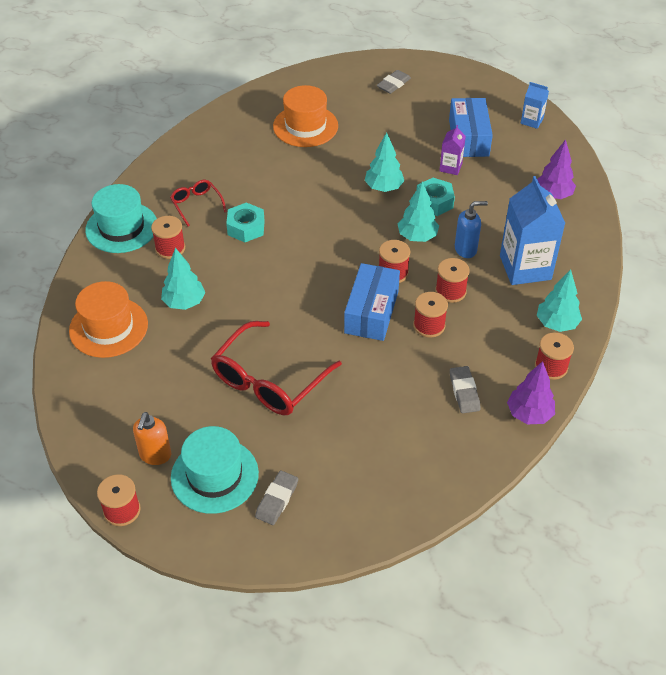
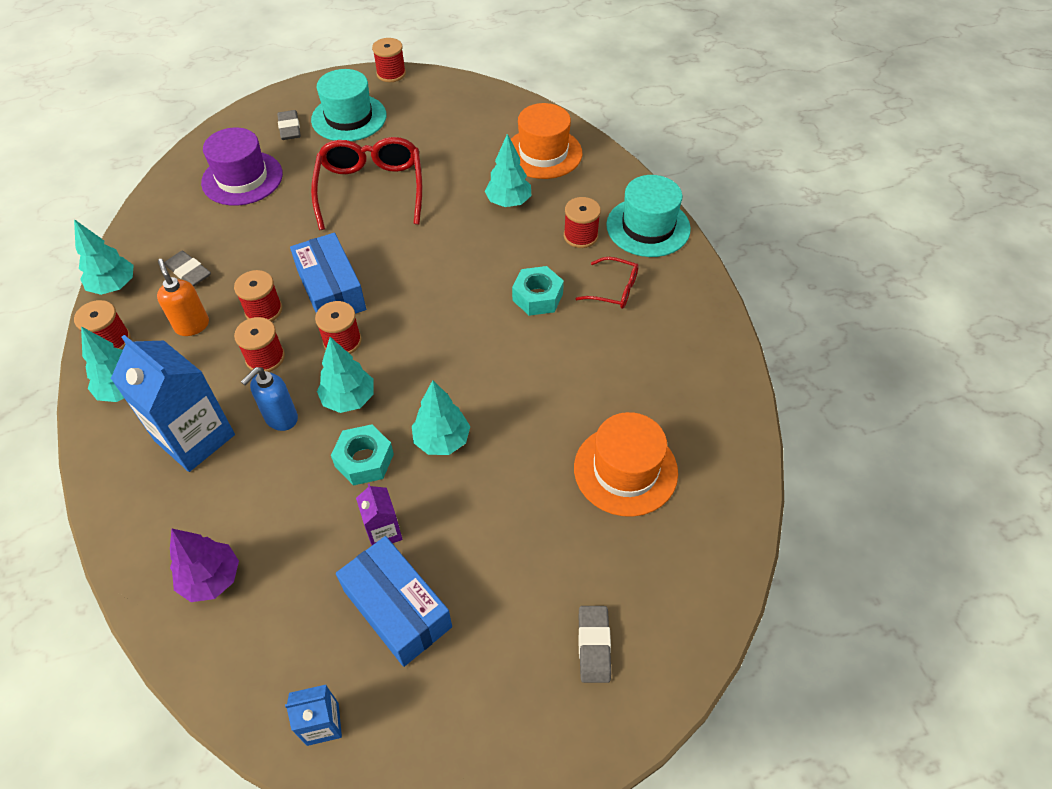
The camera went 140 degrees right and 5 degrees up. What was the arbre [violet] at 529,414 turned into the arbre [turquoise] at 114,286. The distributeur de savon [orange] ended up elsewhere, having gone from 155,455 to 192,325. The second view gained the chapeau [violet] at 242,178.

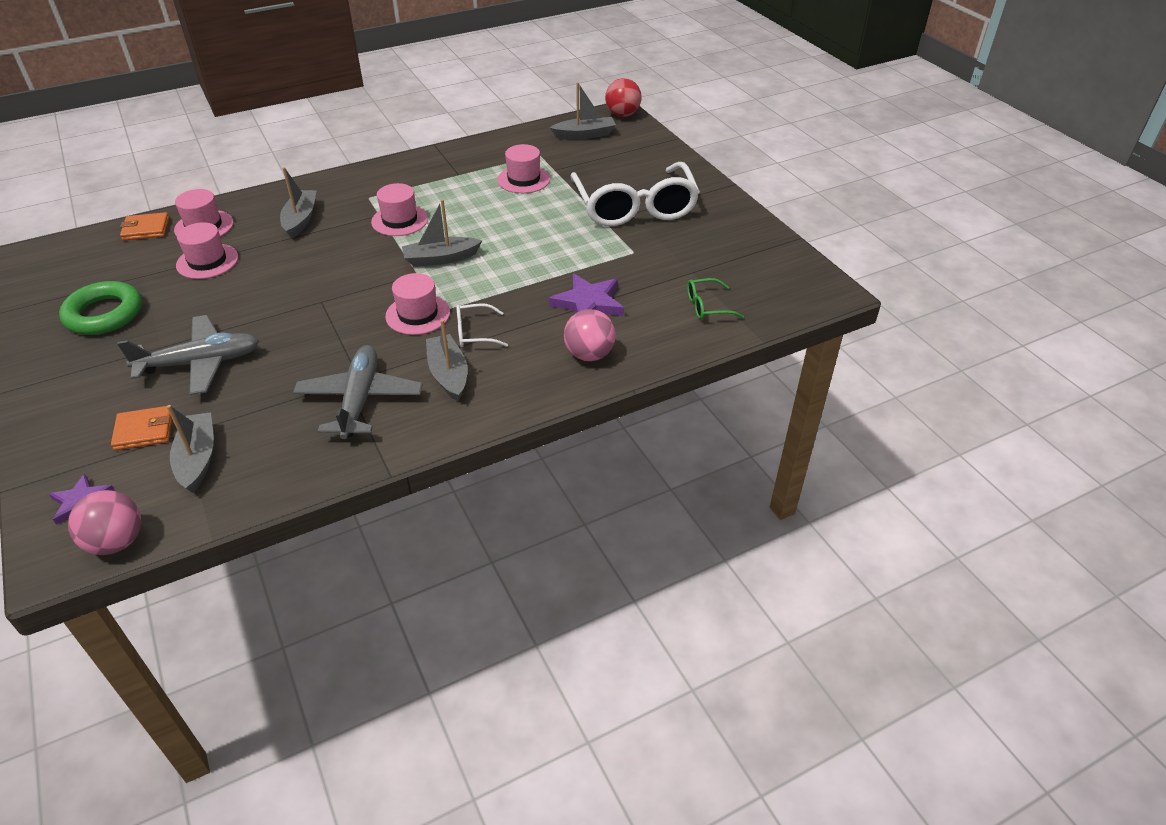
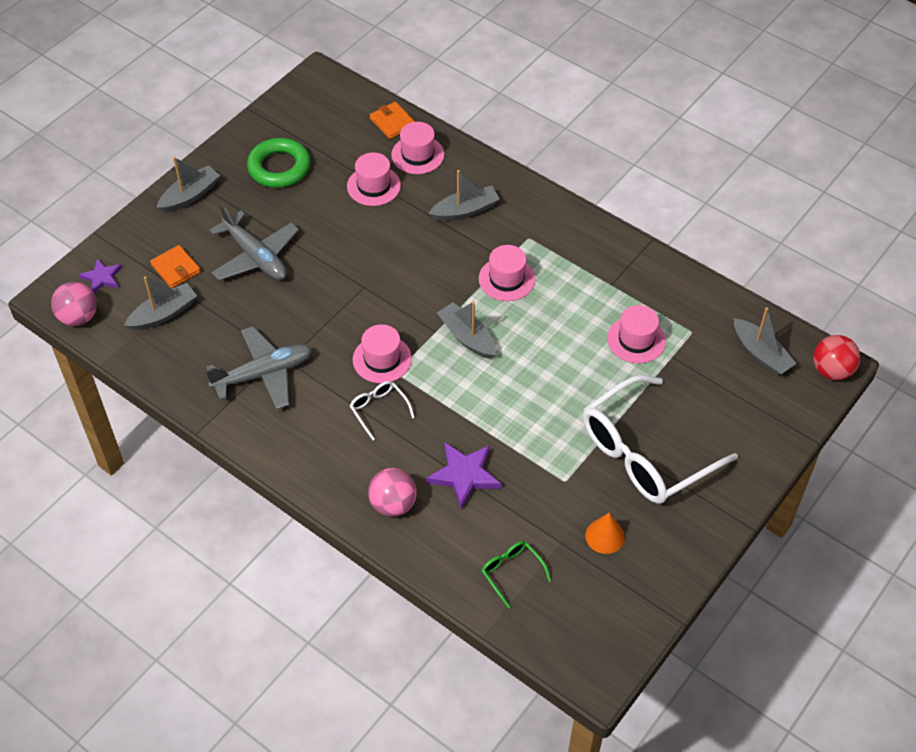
The camera went 65 degrees right and 10 degrees up. The bateau [gris] ended up elsewhere, having gone from 448,374 to 190,196. The second view gained the cône [orange] at 605,536.

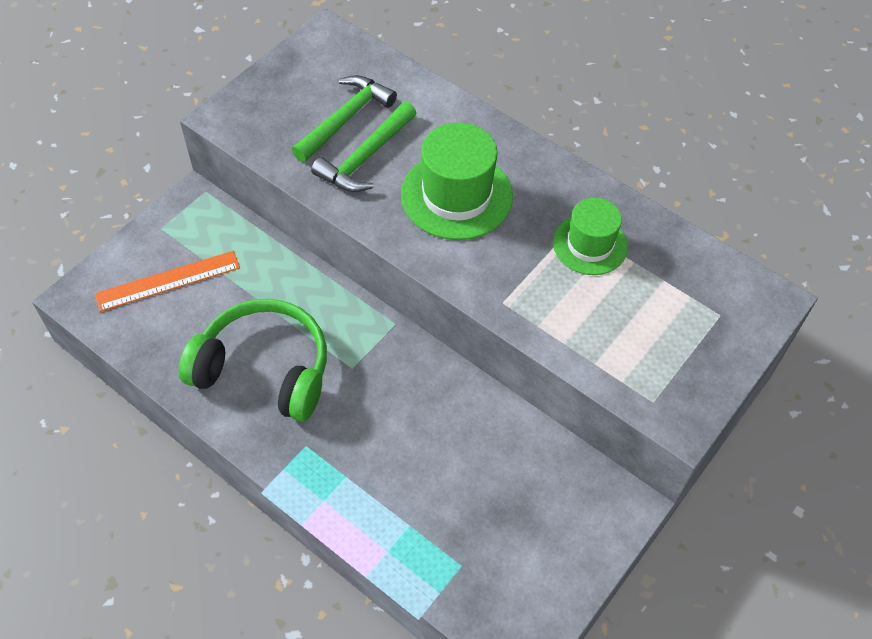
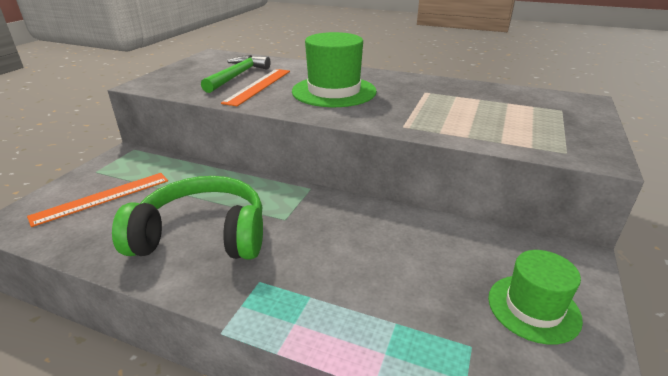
The camera went 15 degrees left and 25 degrees down. Where the marteau [vert] stood at 366,157, the règle [orange] came to stand at 258,86. The chapeau [vert] ended up elsewhere, having gone from 590,244 to 533,308.

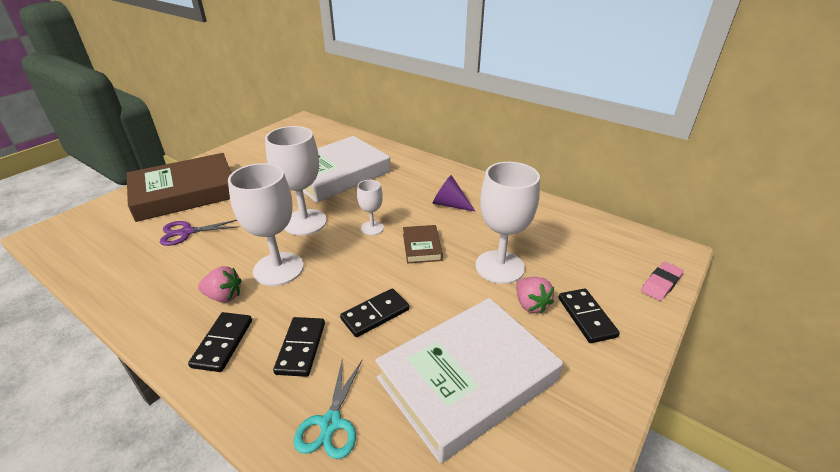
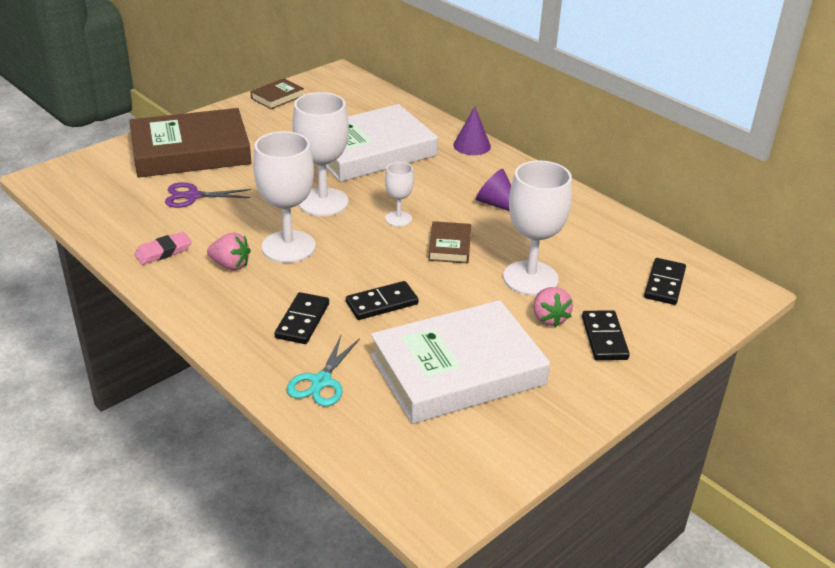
The camera went 10 degrees right and 0 degrees up. The gomme [rose] ended up elsewhere, having gone from 661,283 to 163,252. The domino [noir] ended up elsewhere, having gone from 223,343 to 664,284. The second view gained the livre [marron] at 277,97. The second view gained the cône [violet] at 472,145.

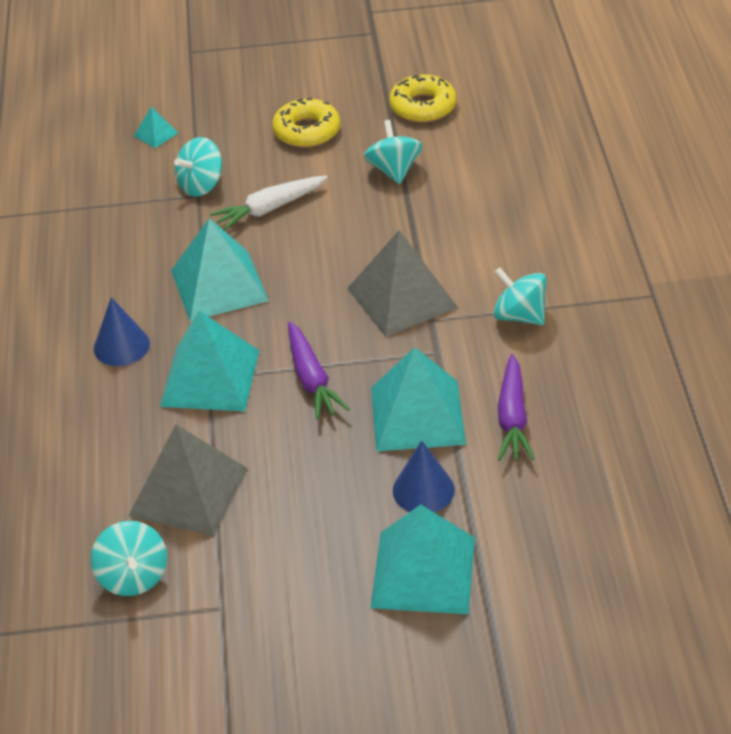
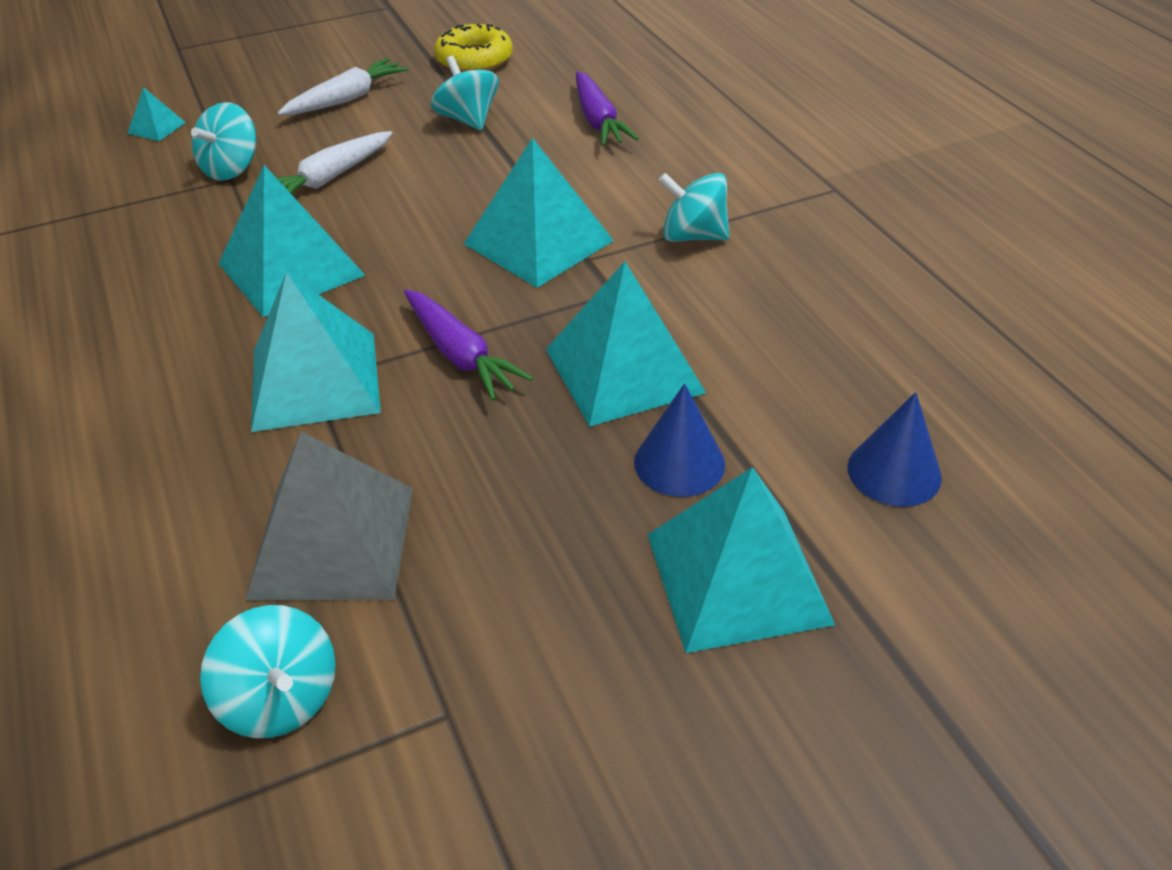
The camera went 20 degrees left and 0 degrees up. Where the beignet [jaune] stood at 307,131, the carotte [blanc] came to stand at 347,99. What was the pyramide [gris] at 402,298 turned into the pyramide [turquoise] at 538,242. The cône [bleu] ended up elsewhere, having gone from 121,346 to 894,472. The carotte [violet] ended up elsewhere, having gone from 513,418 to 598,120.

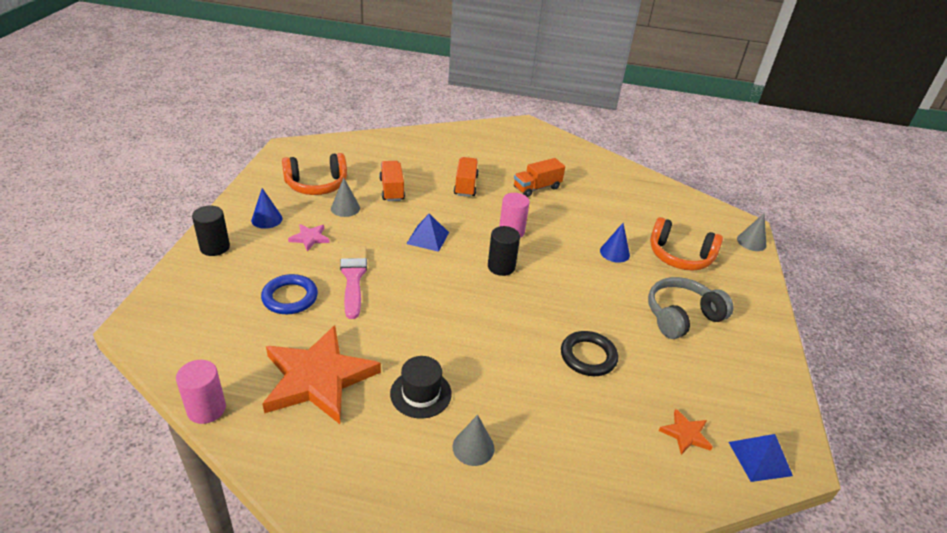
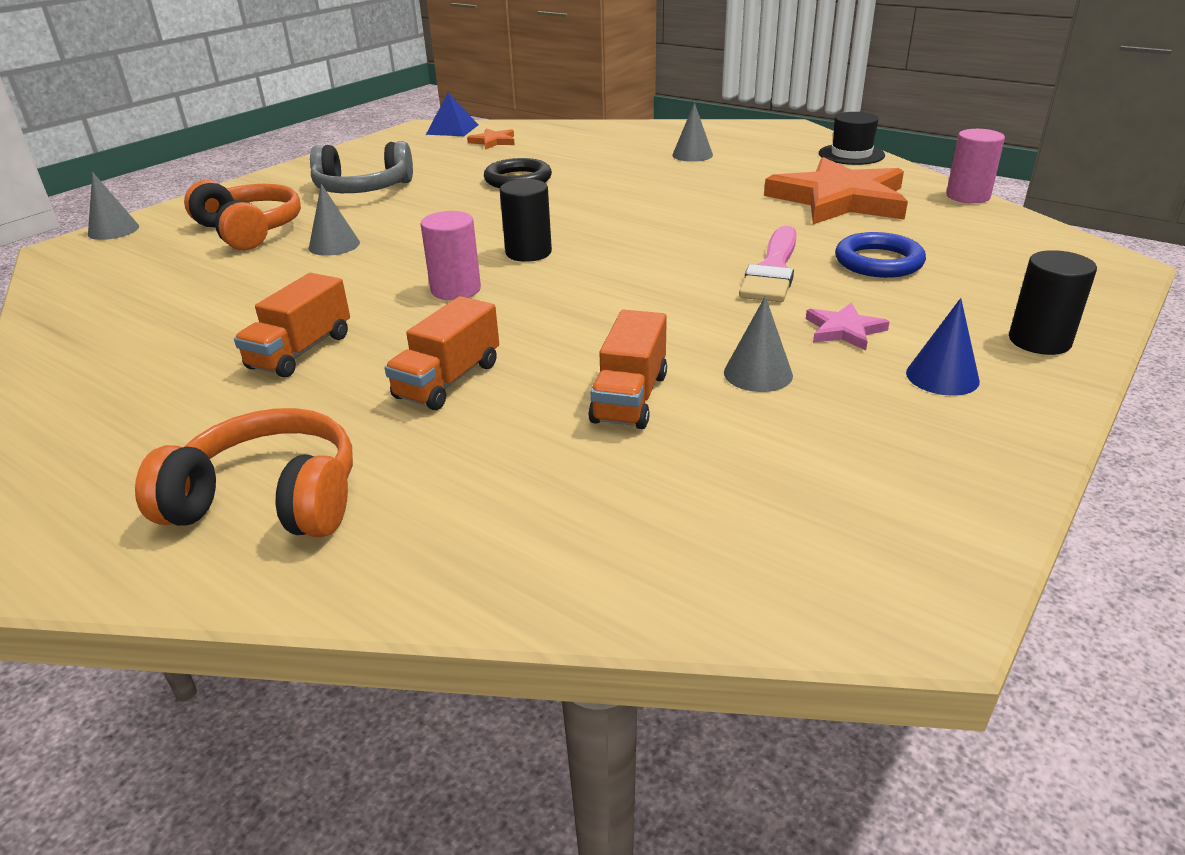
The camera went 150 degrees left and 5 degrees down. The casque audio [orange] ended up elsewhere, having gone from 317,185 to 269,499. The camion [orange] at 537,188 ended up facing another way, 120 degrees clockwise from before. The second view lost the pyramide [bleu] at 428,238. What was the cône [bleu] at 614,253 turned into the cône [gris] at 334,245. The chapeau [noir] ended up elsewhere, having gone from 421,393 to 851,154.

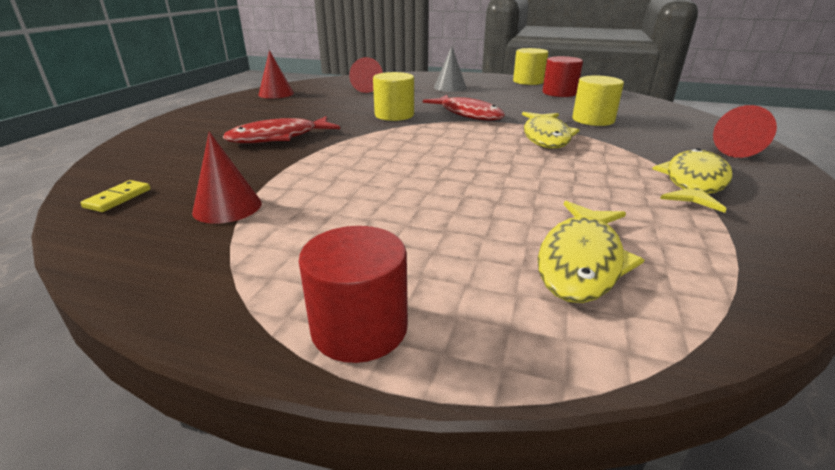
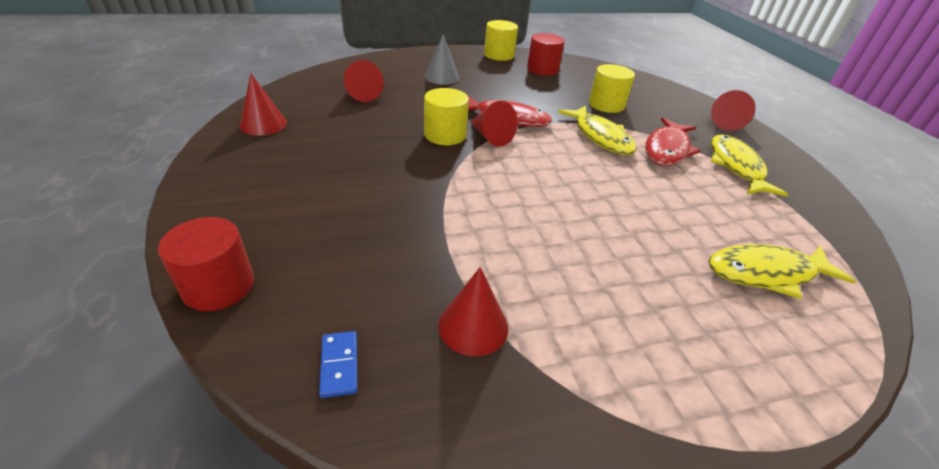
The camera went 35 degrees left and 10 degrees up. The poisson [rouge] ended up elsewhere, having gone from 278,138 to 667,149. What was the domino [jaune] at 118,198 turned into the domino [bleu] at 339,365. The poisson [jaune] at 581,261 ended up facing another way, 90 degrees clockwise from before. The cylindre [rouge] ended up elsewhere, having gone from 359,328 to 219,286. The second view gained the cône [rouge] at 490,136.

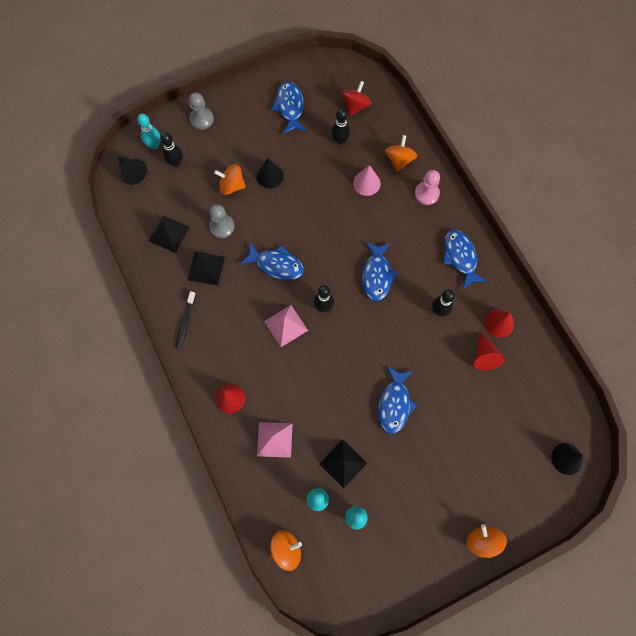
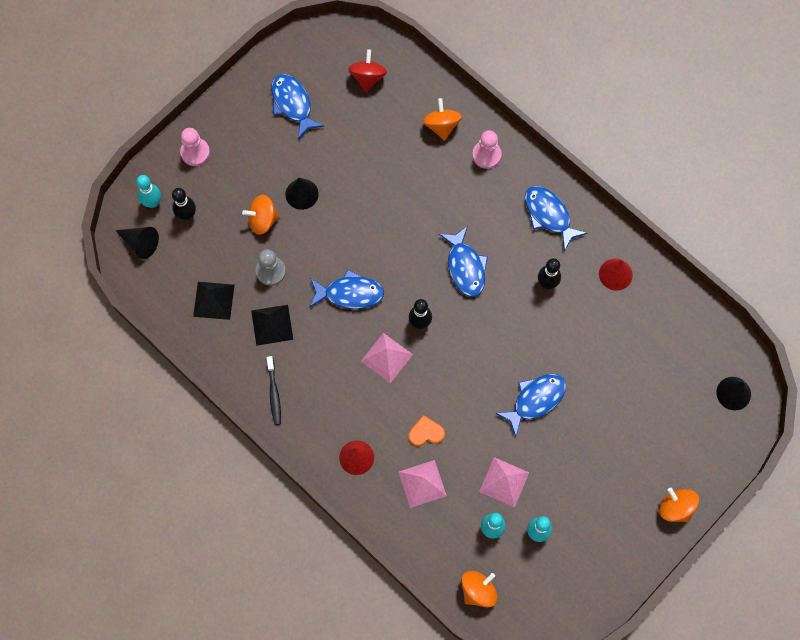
The camera went 20 degrees left and 0 degrees up. What was the pion [gris] at 201,119 turned into the pion [rose] at 195,152. The second view lost the quille [noir] at 340,140. The second view lost the cône [rose] at 366,183. The second view lost the cône [rouge] at 484,356. The poisson [bleu] at 394,404 ended up facing another way, 120 degrees counterclockwise from before. What was the pyramide [noir] at 343,463 turned into the pyramide [rose] at 504,482. The second view gained the cœur [orange] at 426,432.

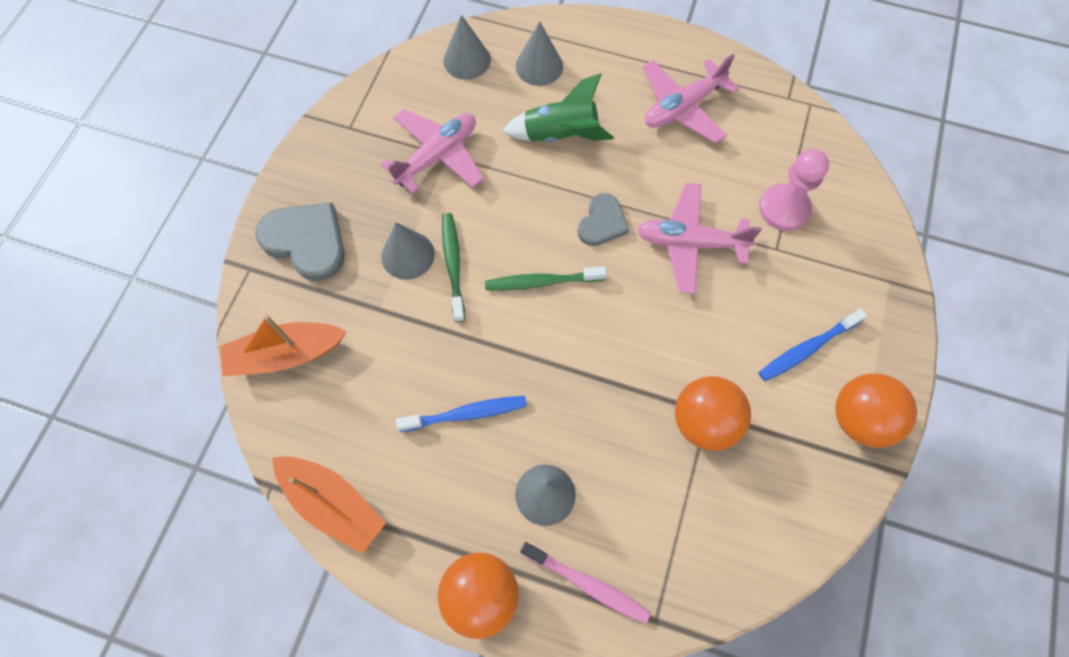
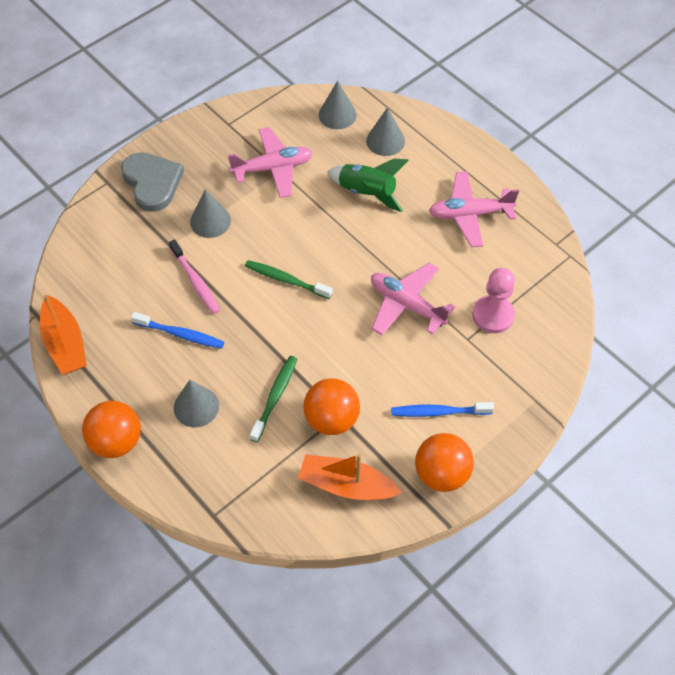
The camera went 30 degrees right and 10 degrees down. The second view lost the cœur [gris] at 602,223. The brosse à dents [vert] ended up elsewhere, having gone from 453,265 to 275,397. The bateau [orange] ended up elsewhere, having gone from 286,355 to 346,485. The brosse à dents [rose] ended up elsewhere, having gone from 587,584 to 195,281.

